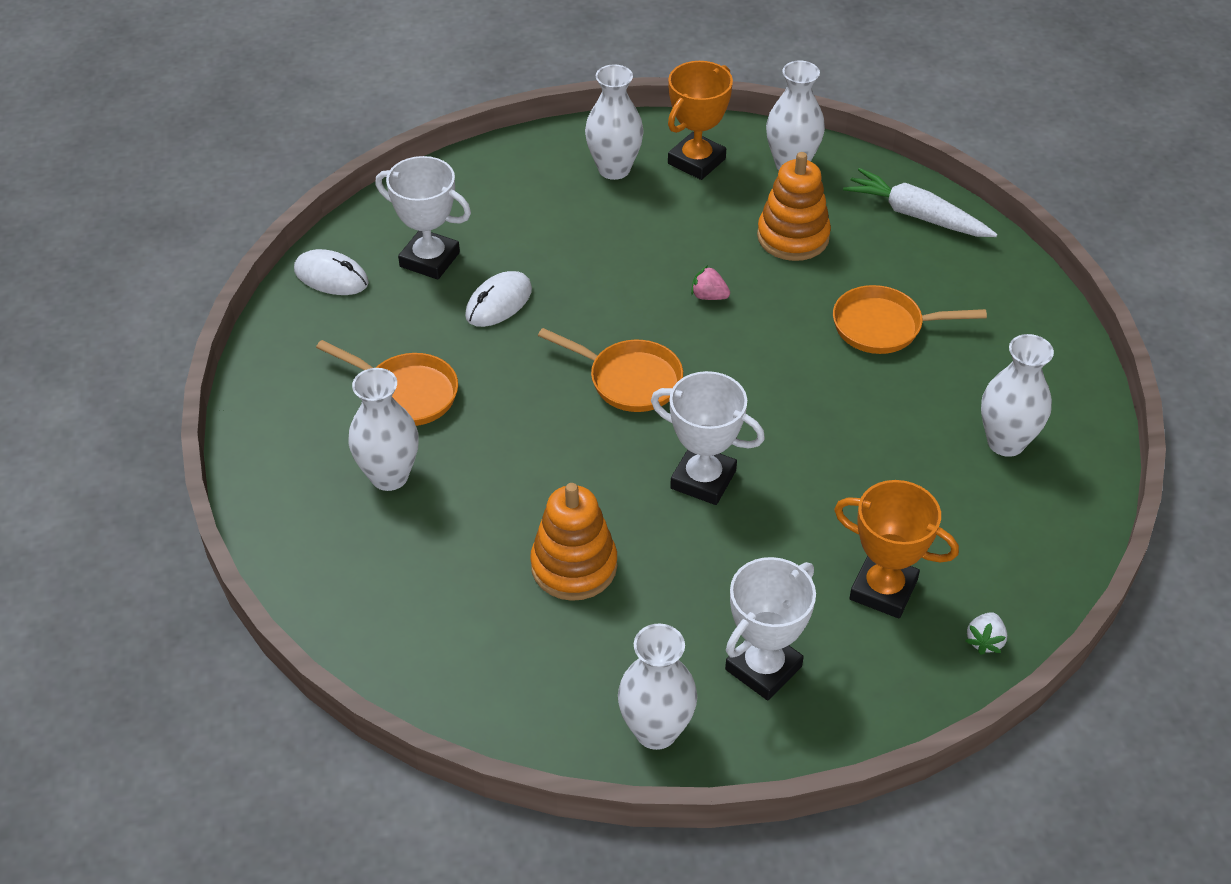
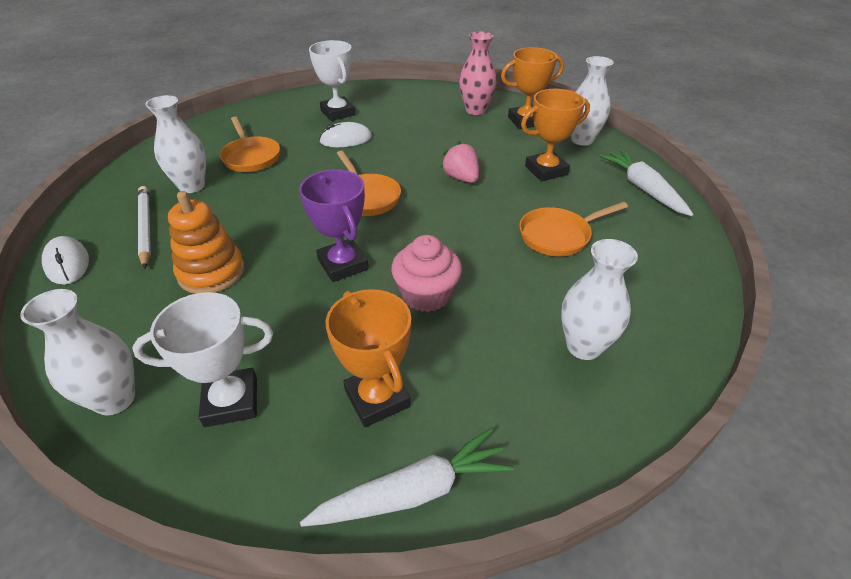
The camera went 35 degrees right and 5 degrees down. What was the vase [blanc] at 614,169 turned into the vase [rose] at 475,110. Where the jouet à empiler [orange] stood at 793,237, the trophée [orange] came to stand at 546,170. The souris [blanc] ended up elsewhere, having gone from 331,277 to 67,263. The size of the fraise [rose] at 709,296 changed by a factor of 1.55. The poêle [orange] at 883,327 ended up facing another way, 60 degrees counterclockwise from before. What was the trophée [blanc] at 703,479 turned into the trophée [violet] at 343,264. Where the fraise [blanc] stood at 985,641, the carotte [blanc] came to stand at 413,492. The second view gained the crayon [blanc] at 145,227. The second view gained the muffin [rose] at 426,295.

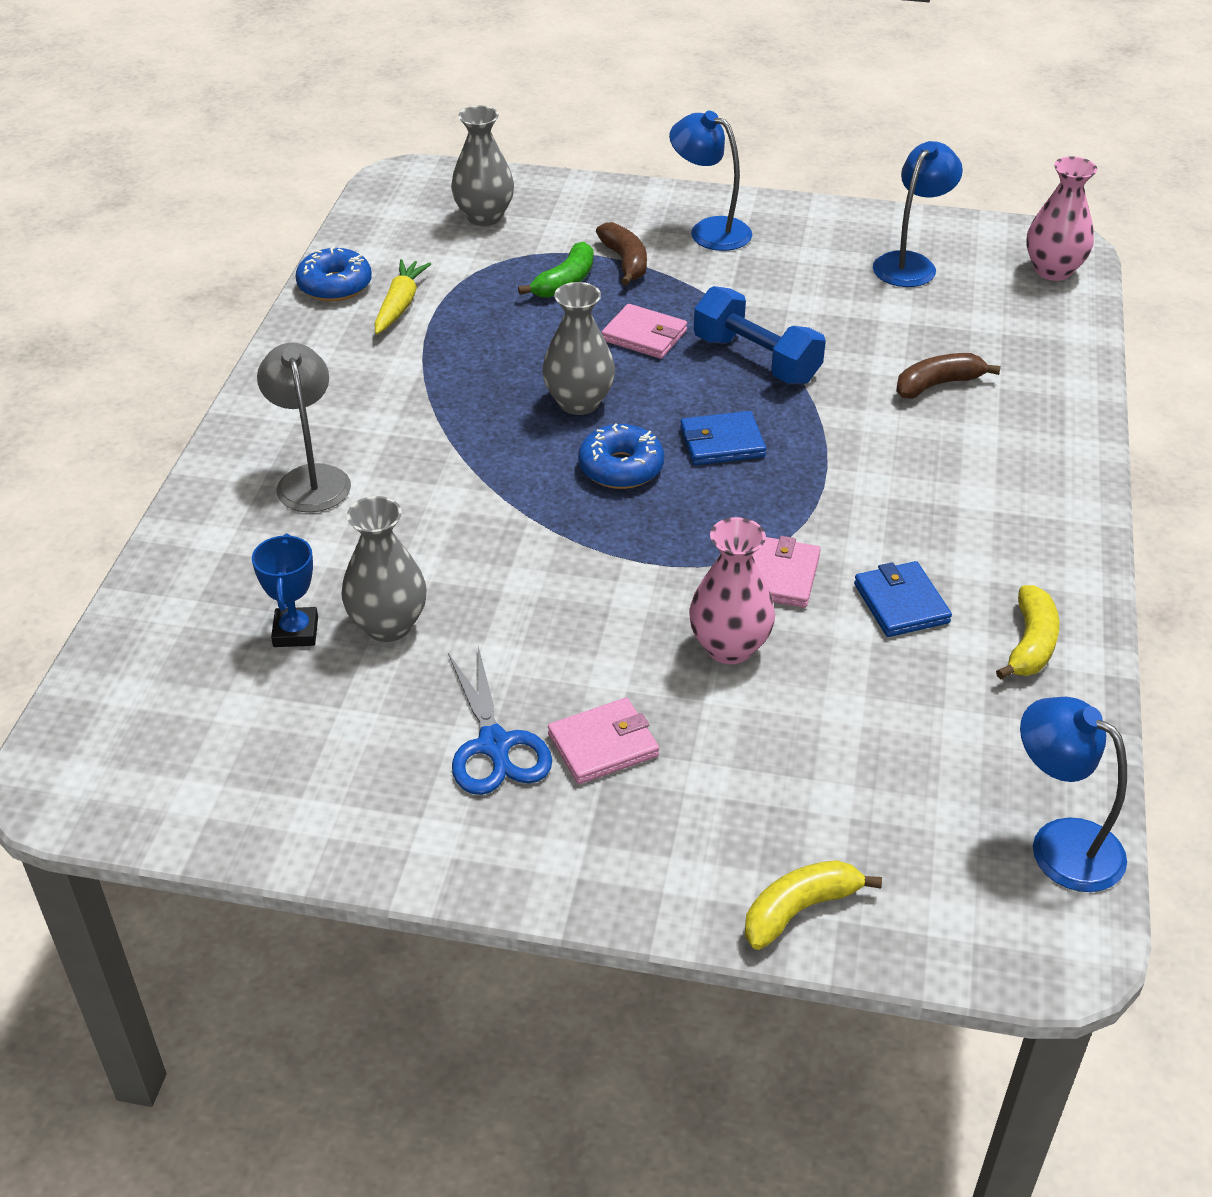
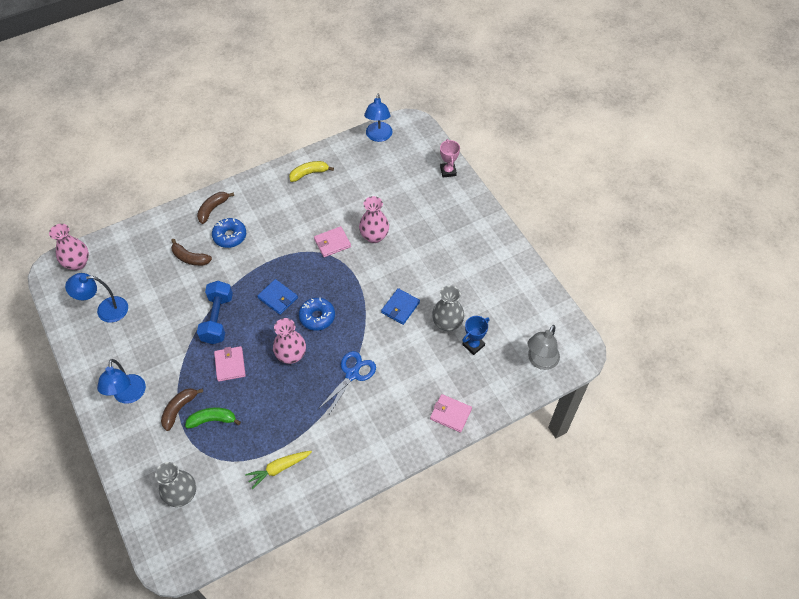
The camera went 130 degrees left and 15 degrees up. The beignet [bleu] ended up elsewhere, having gone from 335,286 to 230,236. What was the vase [gris] at 579,403 turned into the vase [rose] at 291,355. The lampe [gris] ended up elsewhere, having gone from 311,478 to 540,361. The portefeuille [bleu] ended up elsewhere, having gone from 901,603 to 400,307. The ciseaux [bleu] ended up elsewhere, having gone from 495,745 to 352,374. The portefeuille [rose] ended up elsewhere, having gone from 603,745 to 450,414. Where the banane [jaune] stood at 799,910, the trophée [rose] came to stand at 448,171. The second view gained the banane [marron] at 213,209.

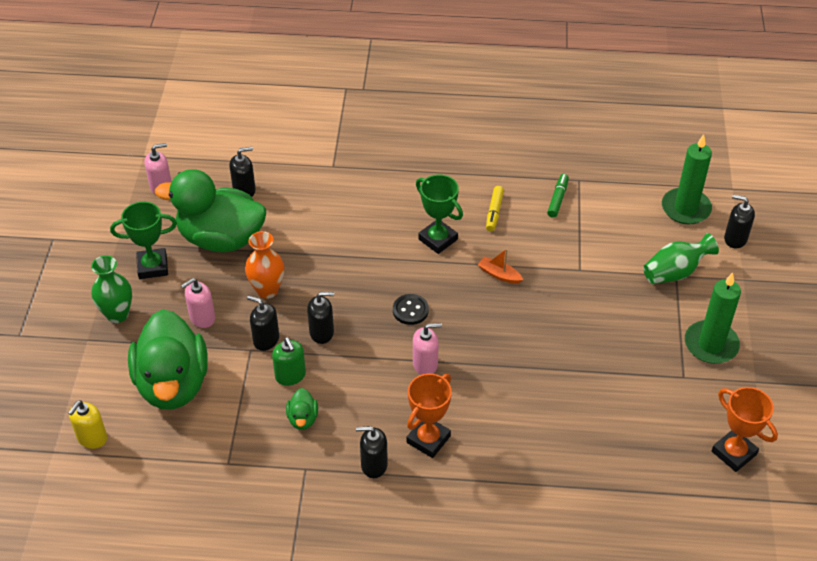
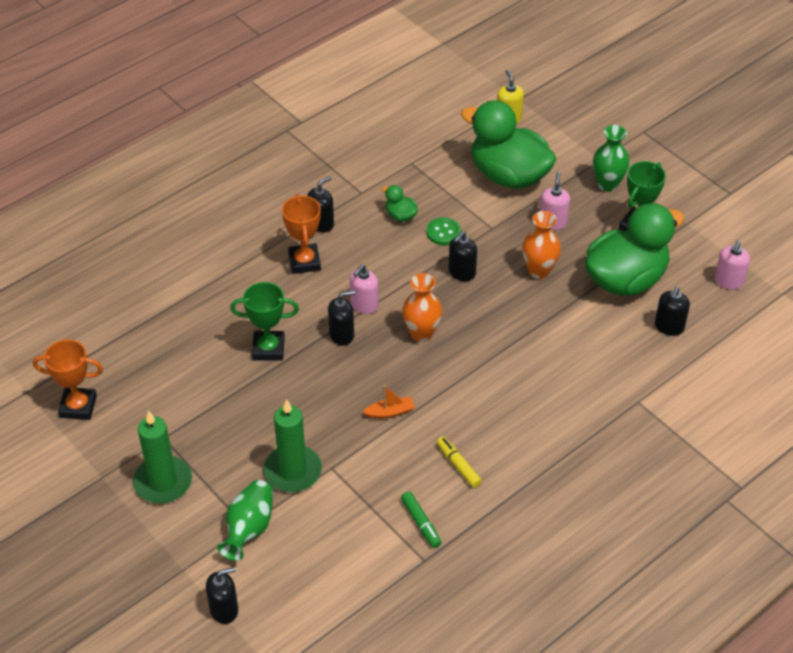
The camera went 135 degrees right and 0 degrees up. The bougie [vert] ended up elsewhere, having gone from 685,208 to 293,471. The trophée [vert] ended up elsewhere, having gone from 438,239 to 268,349. Where the bouton [noir] stood at 410,310, the vase [orange] came to stand at 421,333. The distributeur de savon [noir] ended up elsewhere, having gone from 266,340 to 342,335. Where the distributeur de savon [vert] stood at 290,376, the bouton [vert] came to stand at 443,232.

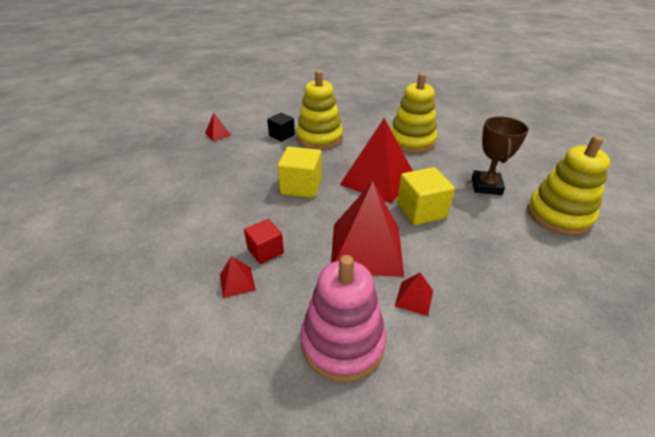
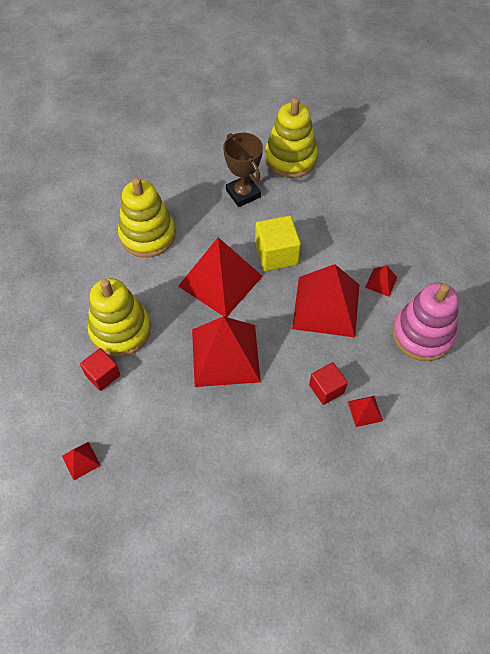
The camera went 85 degrees left and 20 degrees up. What was the cube [noir] at 282,135 turned into the cube [rouge] at 102,375. The trophée [marron] at 486,186 ended up facing another way, 45 degrees clockwise from before. Where the cube [jaune] stood at 301,186, the pyramide [rouge] came to stand at 225,355.

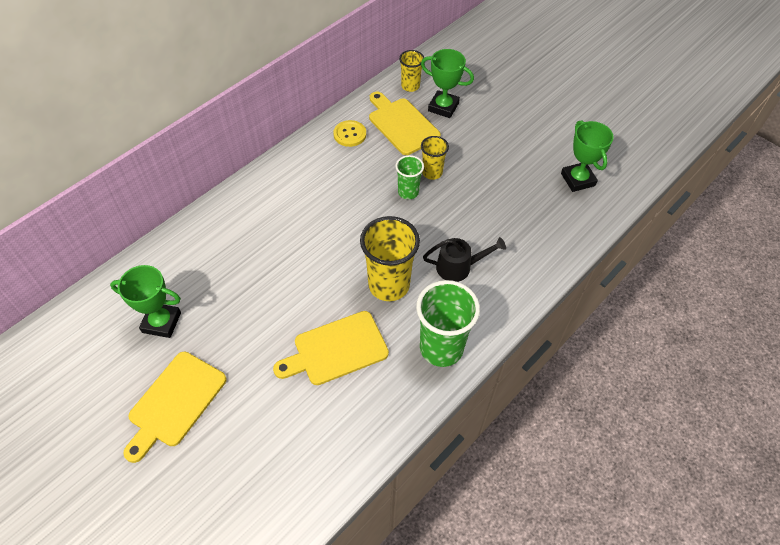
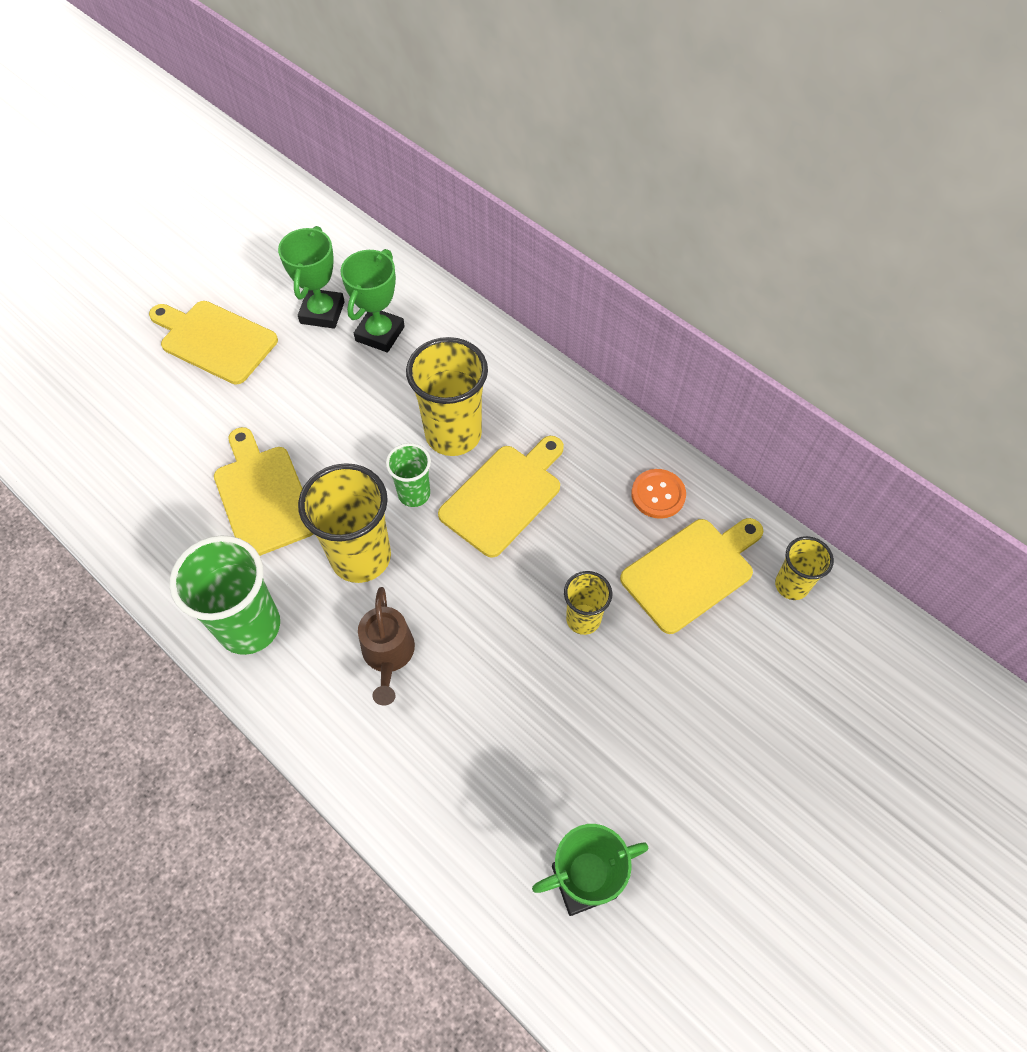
The camera went 90 degrees right and 5 degrees up. The trophée [vert] ended up elsewhere, having gone from 443,107 to 380,334. What was the bouton [jaune] at 350,134 turned into the bouton [orange] at 658,495. The gobelet [vert] ended up elsewhere, having gone from 408,192 to 414,494. What was the arrosoir [noir] at 459,267 turned into the arrosoir [marron] at 388,656. The second view gained the gobelet [jaune] at 453,434. The second view gained the planche à découper [jaune] at 504,496.

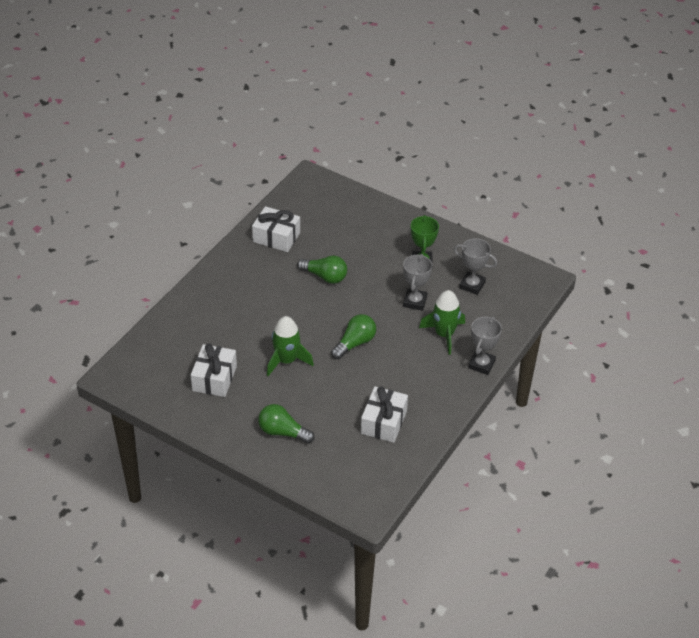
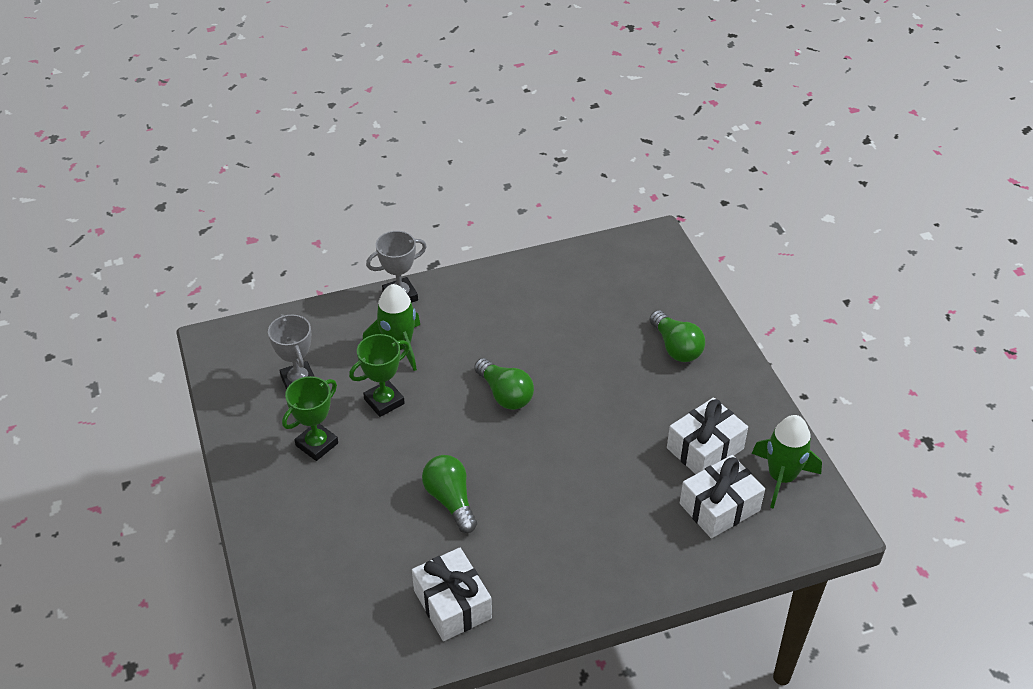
The camera went 140 degrees left and 0 degrees up. What was the trophée [gris] at 415,302 turned into the trophée [vert] at 384,401. The ampoule [vert] at 355,343 ended up facing another way, 120 degrees counterclockwise from before. The fusée [vert] ended up elsewhere, having gone from 287,360 to 781,477. The cadeau [blanc] ended up elsewhere, having gone from 383,422 to 719,507.

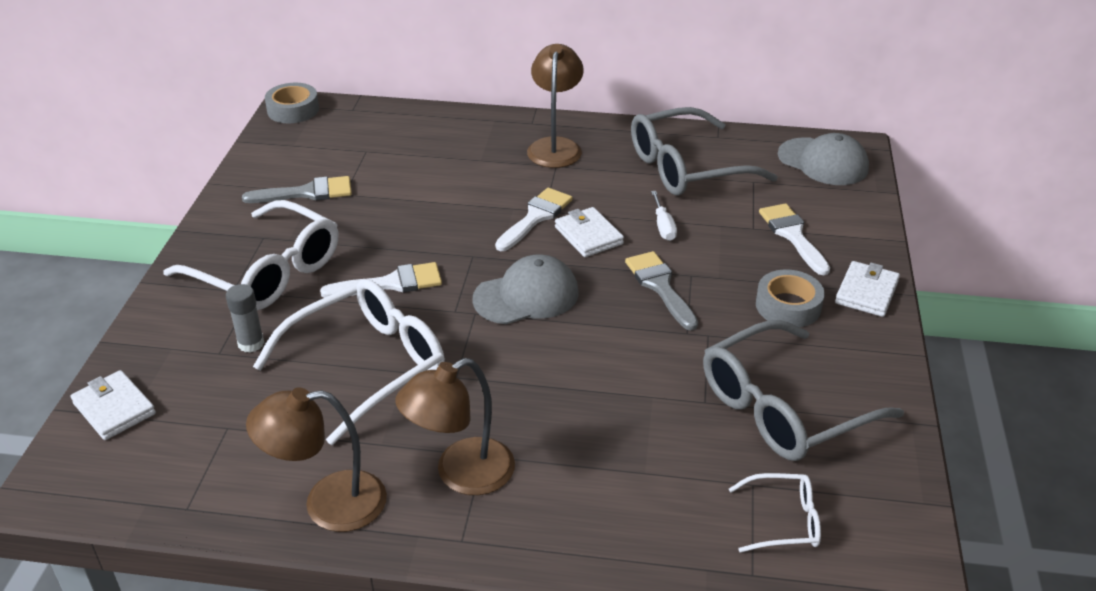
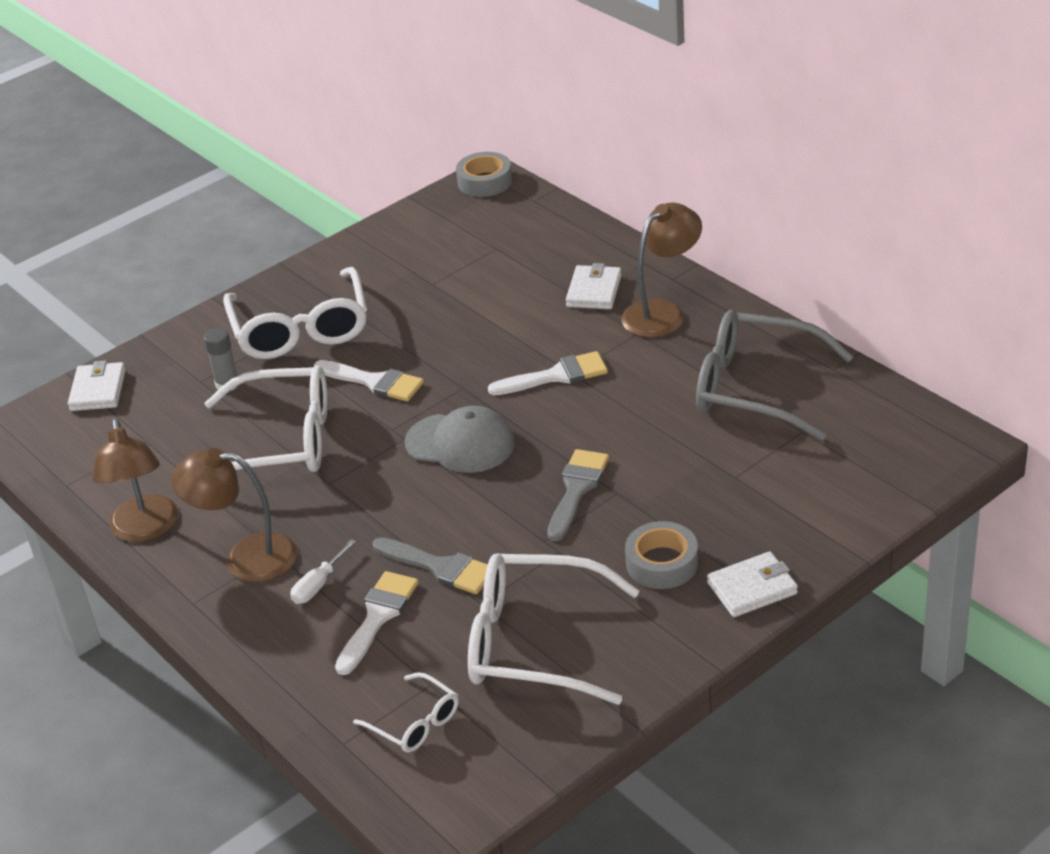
The camera went 45 degrees right and 0 degrees up. The second view lost the casquette [gris] at 823,162. The pinceau [gris] ended up elsewhere, having gone from 307,193 to 440,567. The tournevis [blanc] ended up elsewhere, having gone from 663,226 to 318,585. The pinceau [blanc] ended up elsewhere, having gone from 792,235 to 378,617. The portefeuille [blanc] ended up elsewhere, having gone from 588,235 to 594,291. What was the lunettes [gris] at 784,407 turned into the lunettes [blanc] at 536,643. The lampe [marron] at 328,503 ended up facing another way, 135 degrees counterclockwise from before.

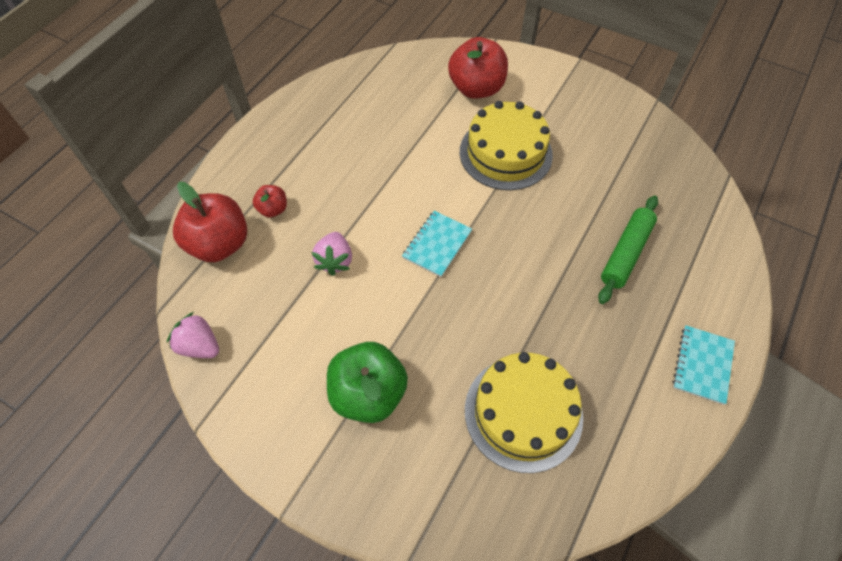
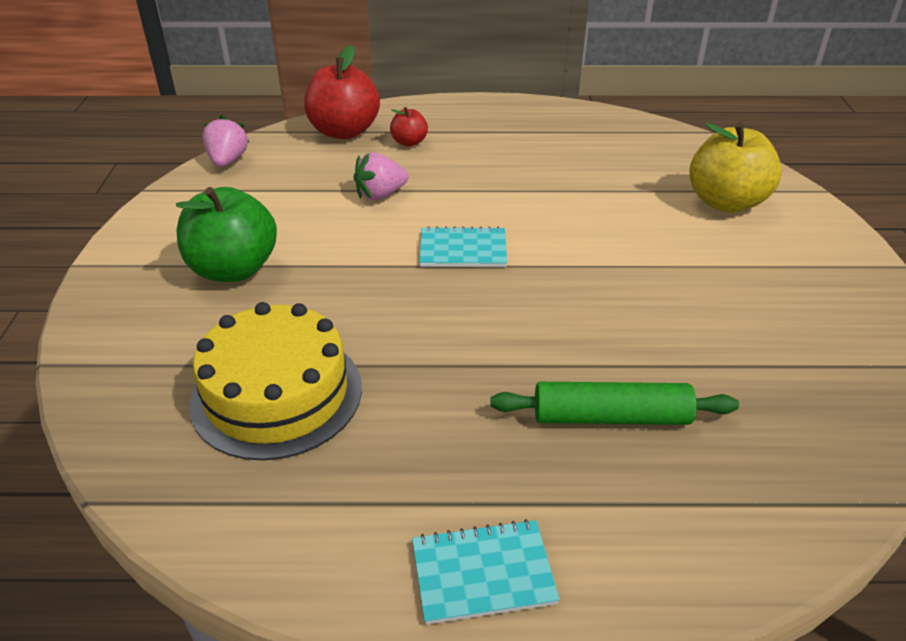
The camera went 60 degrees right and 20 degrees down. What was the pomme [rouge] at 476,88 turned into the pomme [jaune] at 726,202. The second view lost the gâteau [jaune] at 505,153.

